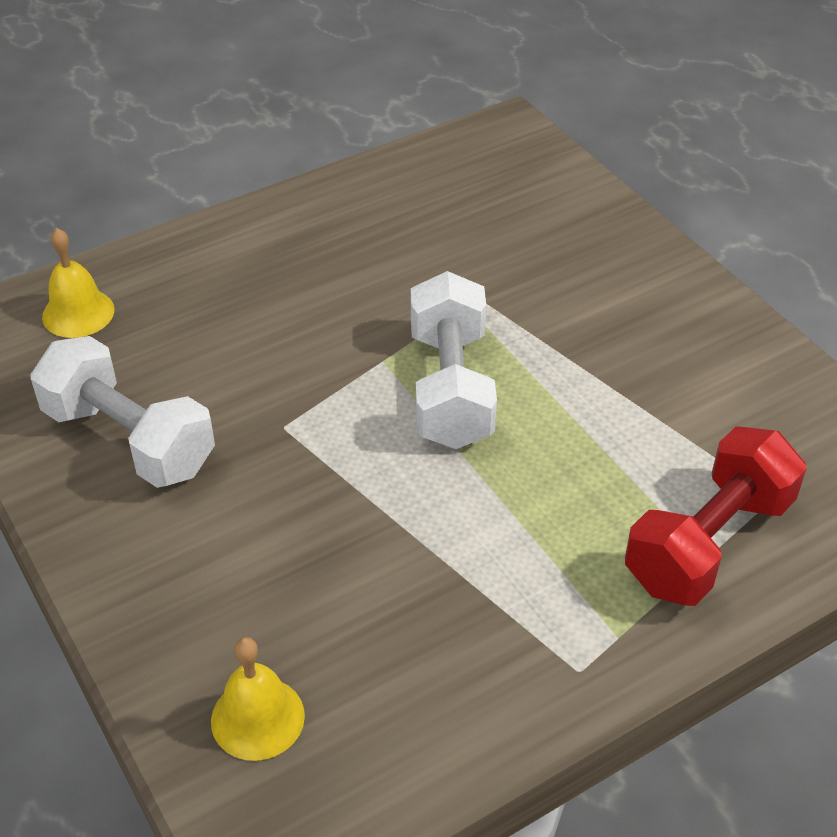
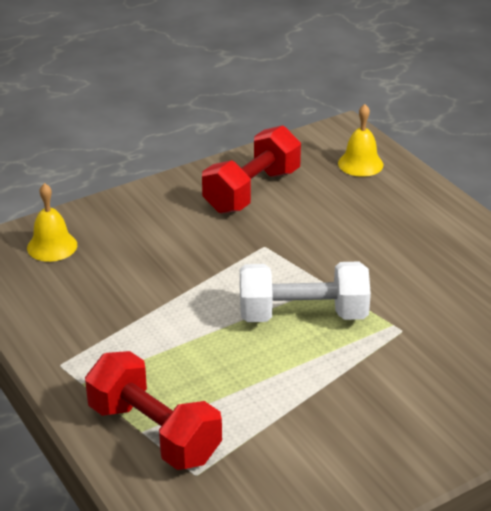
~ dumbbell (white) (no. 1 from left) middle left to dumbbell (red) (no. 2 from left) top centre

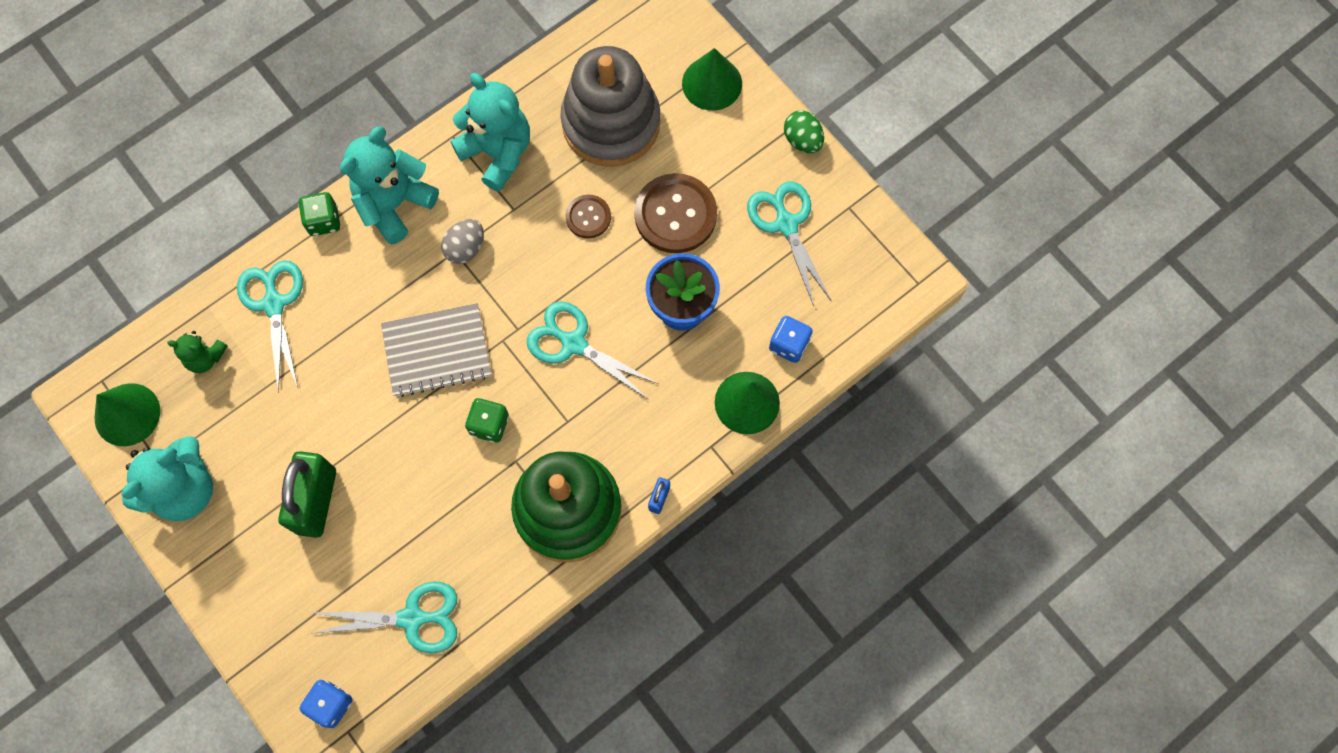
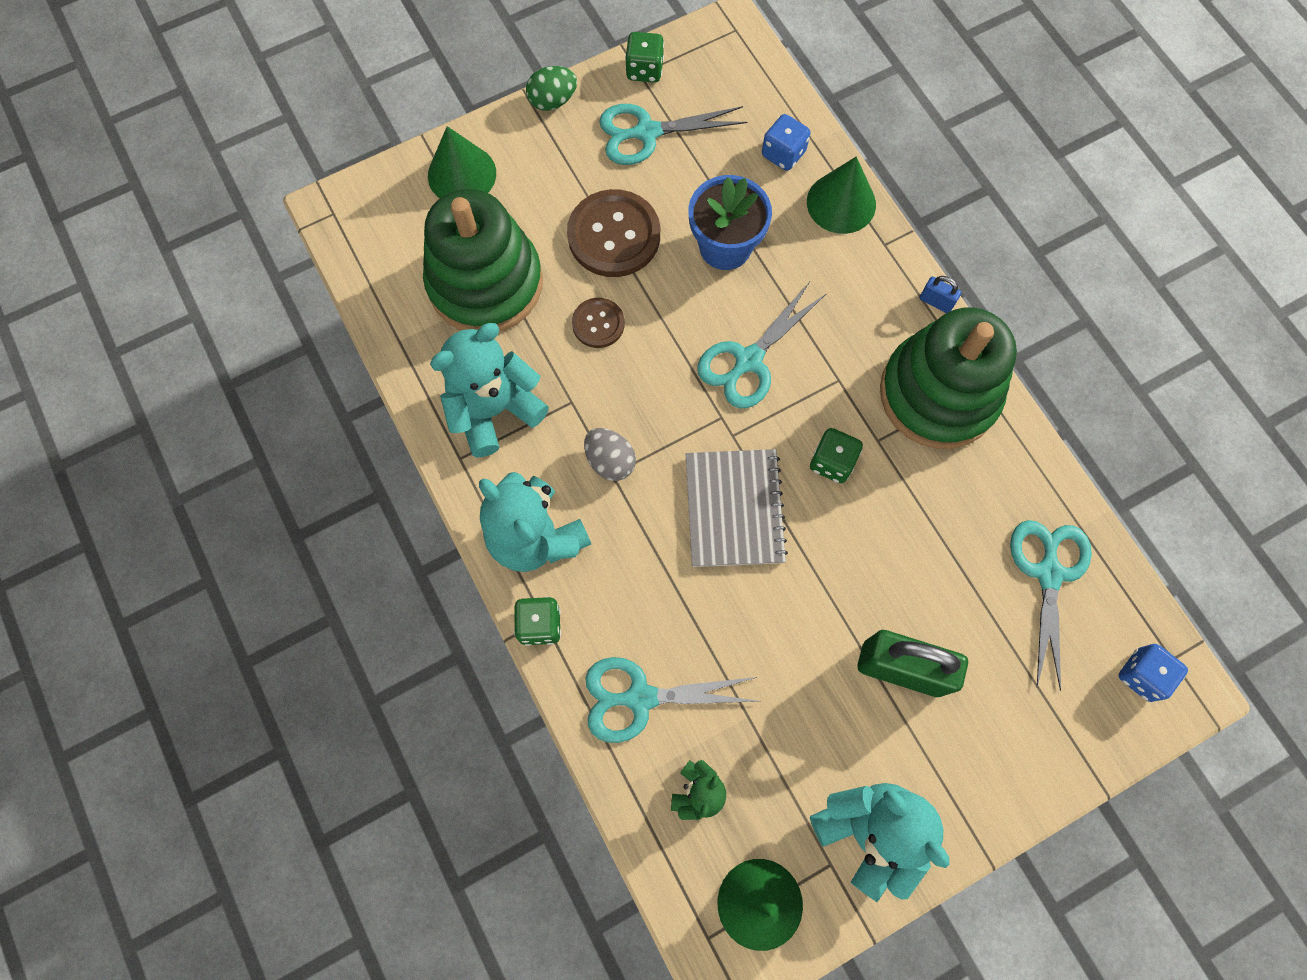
~ stacking toy (grey) top centre to stacking toy (green) (no. 1 from left) top centre
+ dice (green) (no. 2 from left) top centre

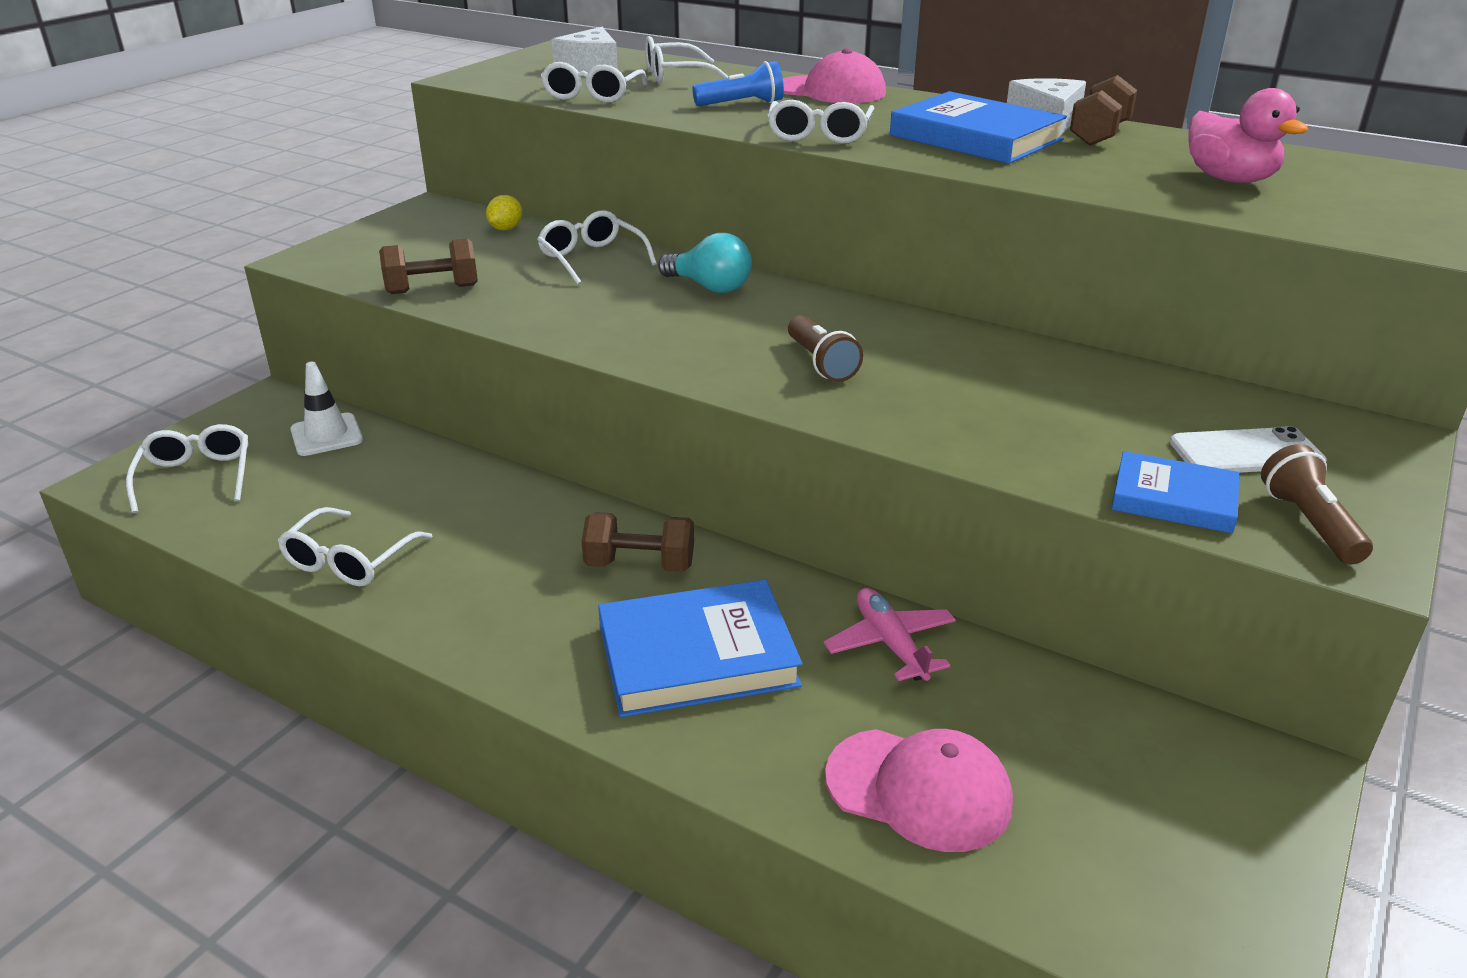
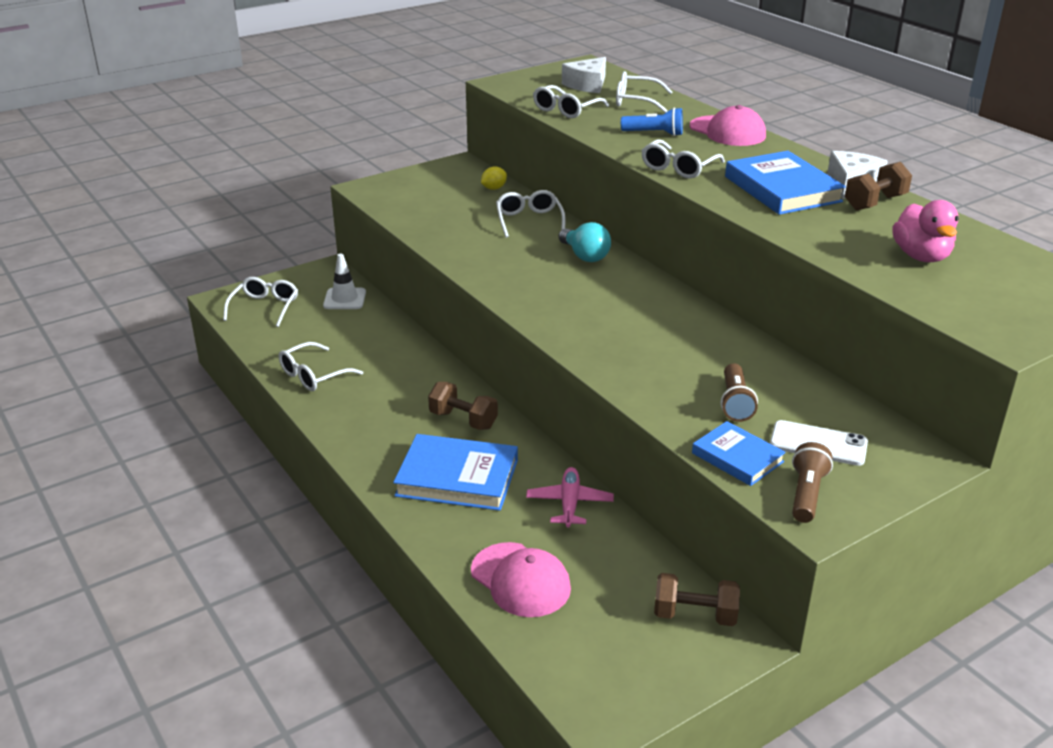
~ dumbbell (brown) (no. 1 from left in the first image) top left to dumbbell (brown) (no. 2 from left) bottom centre
~ flashlight (brown) (no. 1 from left) centre to middle right

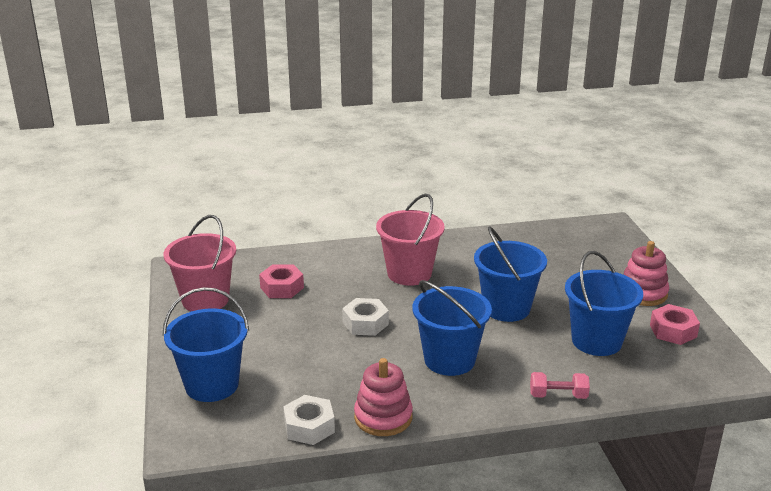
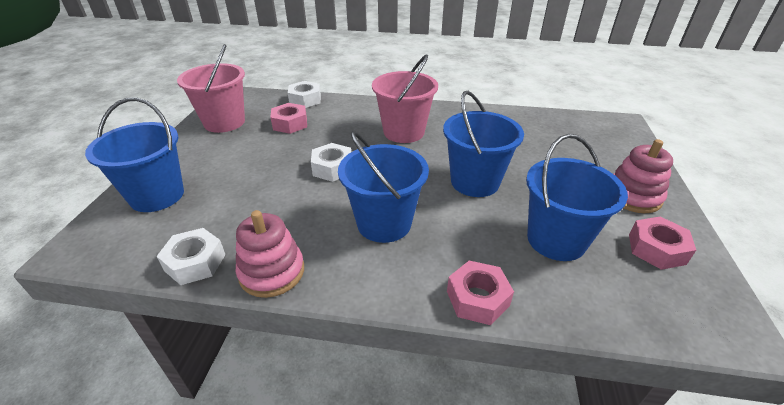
~ dumbbell (pink) bottom right to nut (pink) (no. 2 from left) bottom centre
+ nut (white) (no. 2 from left) top centre

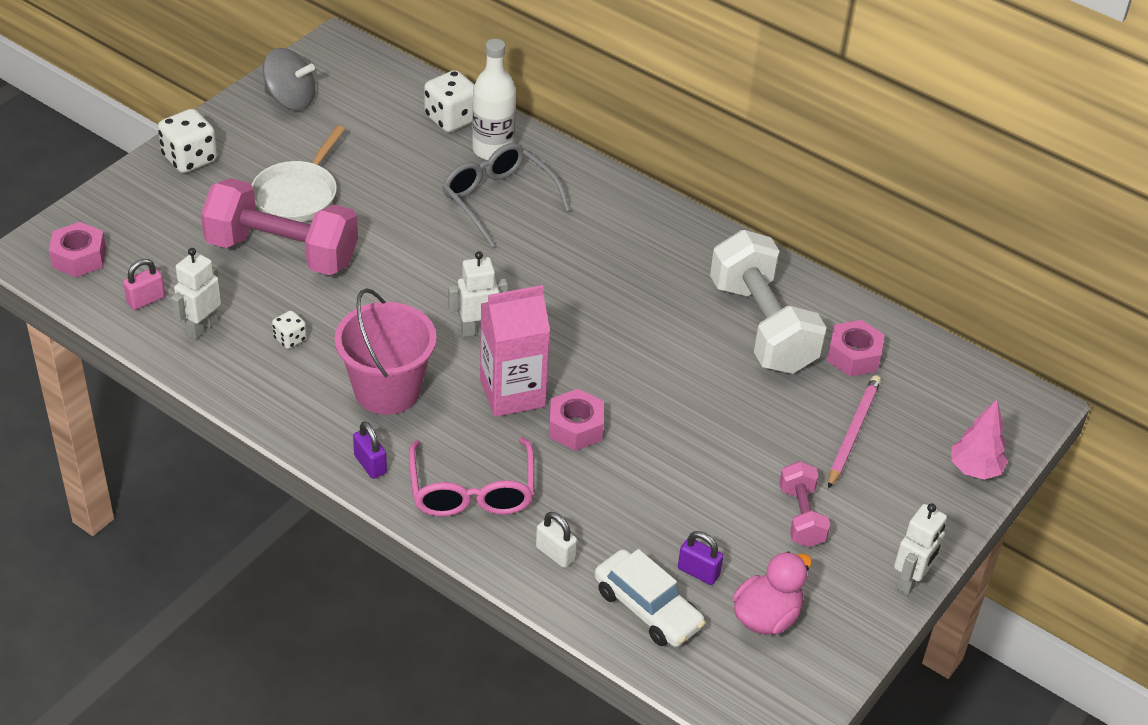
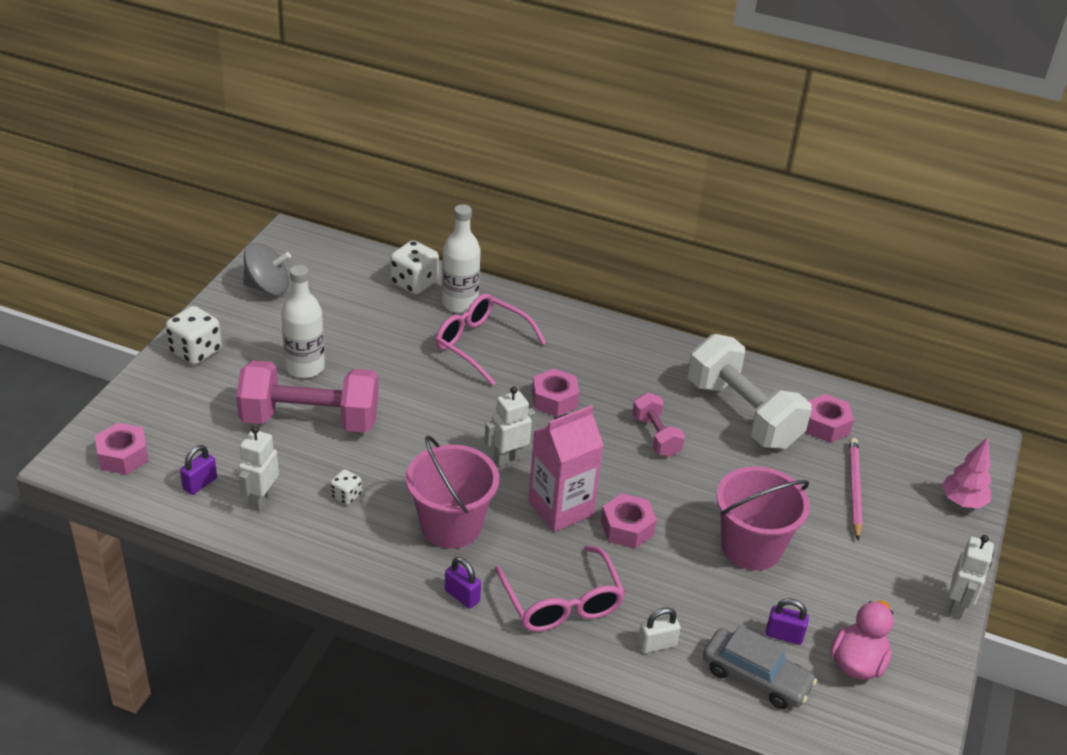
~ padlock (pink) middle left to padlock (purple) (no. 1 from left) middle left
~ pan (white) top left to bottle (white) (no. 1 from left) middle left
~ glasses (grey) top centre to glasses (pink) (no. 1 from left) centre
~ padlock (white) bottom centre = bottom centre 45 degrees counterclockwise
~ car (white) bottom centre to car (grey) bottom right
~ dumbbell (pink) (no. 2 from left) bottom right to centre
+ nut (pink) (no. 2 from left) centre
+ bucket (pink) (no. 2 from left) bottom right

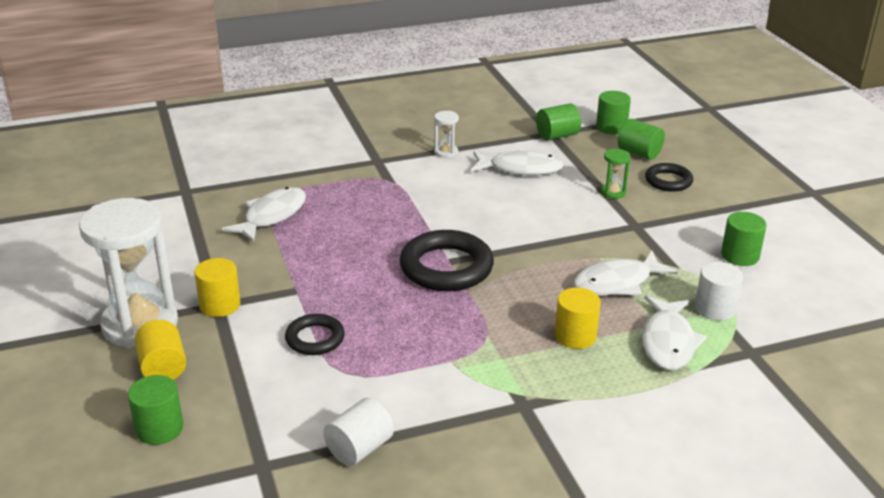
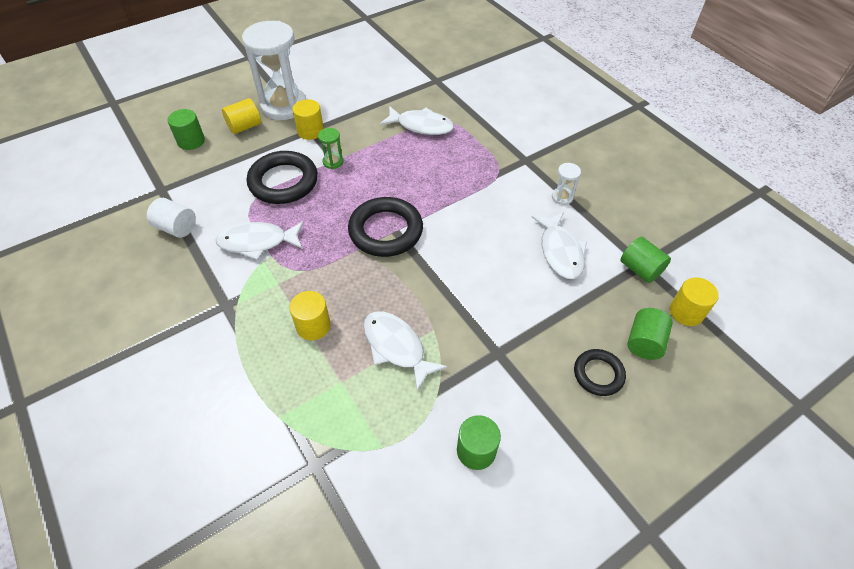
~ ring (black) (no. 1 from left) bottom centre = top left x1.74
~ cylinder (green) (no. 3 from left) top right to cylinder (yellow) (no. 4 from left) middle right
~ hourglass (green) middle right to top centre
~ fish (white) (no. 4 from left in the first image) bottom right to fish (white) (no. 1 from left) middle left
- cylinder (white) (no. 2 from left) middle right

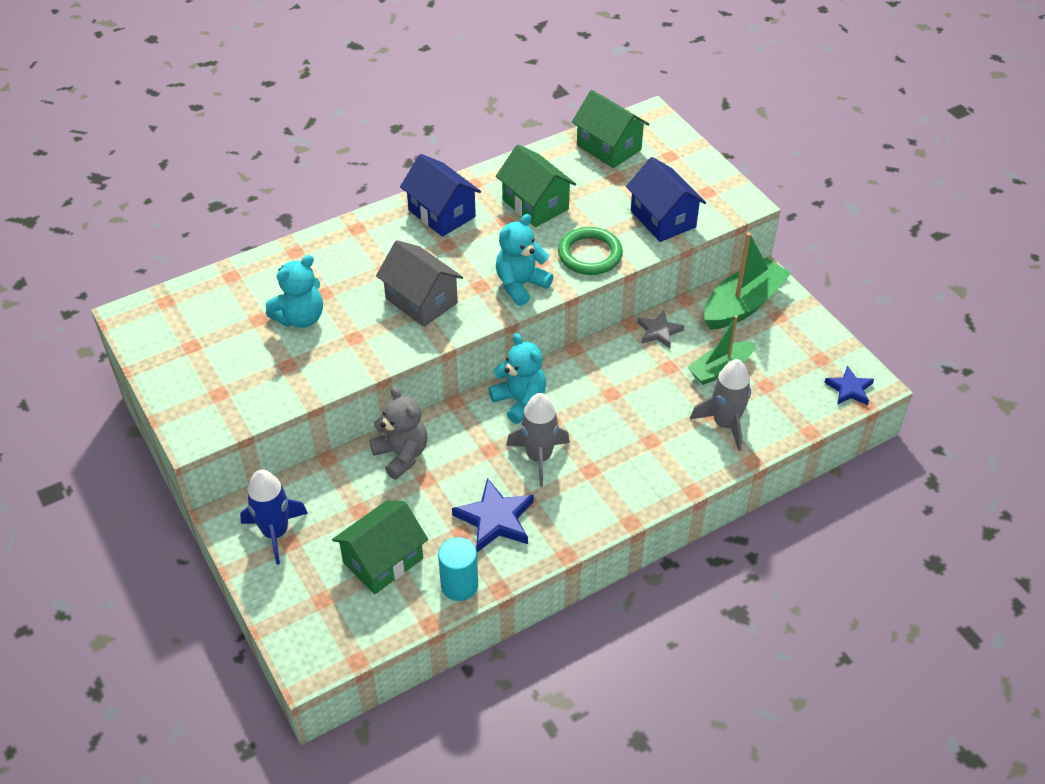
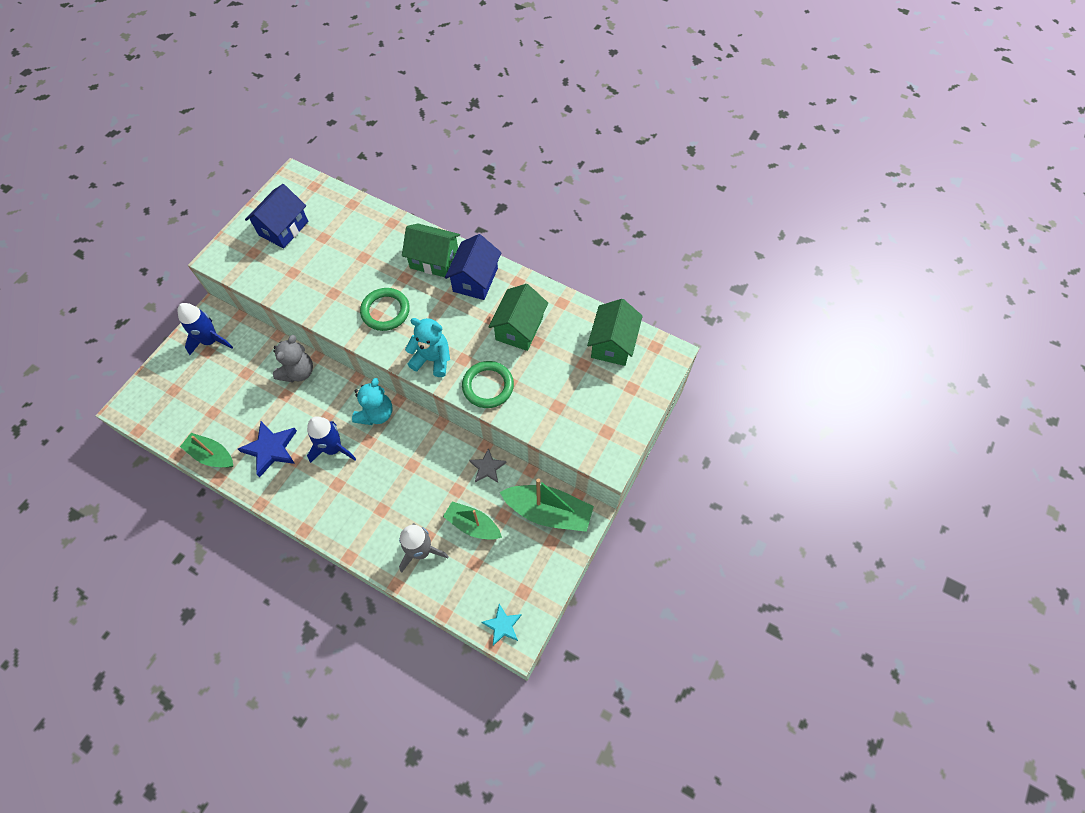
- teddy bear (turquoise) (no. 1 from left) middle left
~ house (green) (no. 1 from left) bottom centre to top centre
~ house (grey) centre to ring (green) (no. 1 from left) centre
~ cylinder (turquoise) bottom centre to boat (green) (no. 1 from left) middle left
~ rocket (grey) (no. 1 from left) centre to rocket (blue) (no. 2 from left) middle left
~ house (blue) (no. 2 from left in the first image) top centre to house (blue) (no. 1 from left) top left
~ star (blue) (no. 2 from left) middle right to star (turquoise) bottom centre

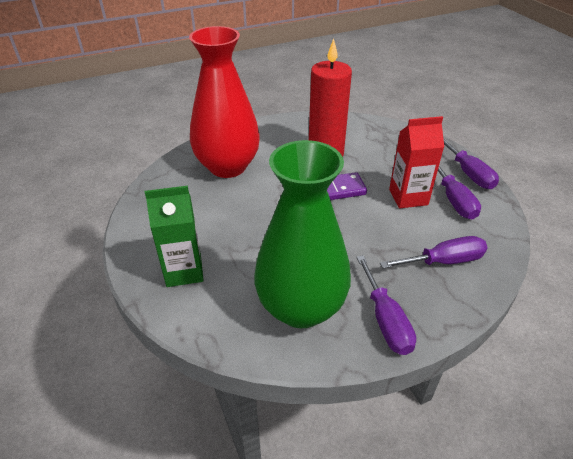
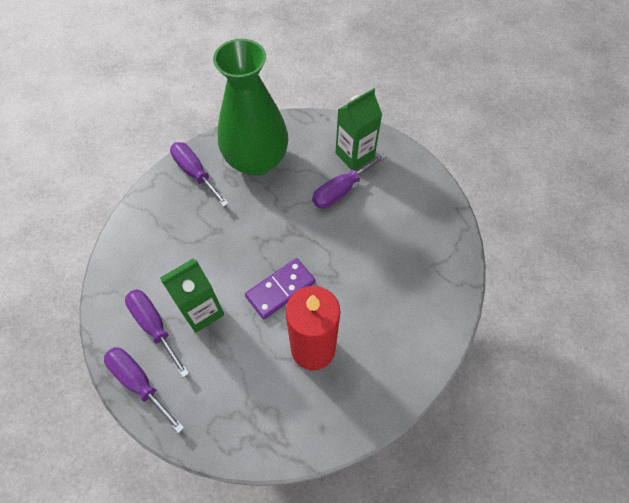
- vase (red) top centre
~ screwdriver (purple) (no. 2 from left in the first image) middle right to screwdriver (purple) (no. 4 from left) centre
~ carton (red) middle right to carton (green) (no. 1 from left) middle left

